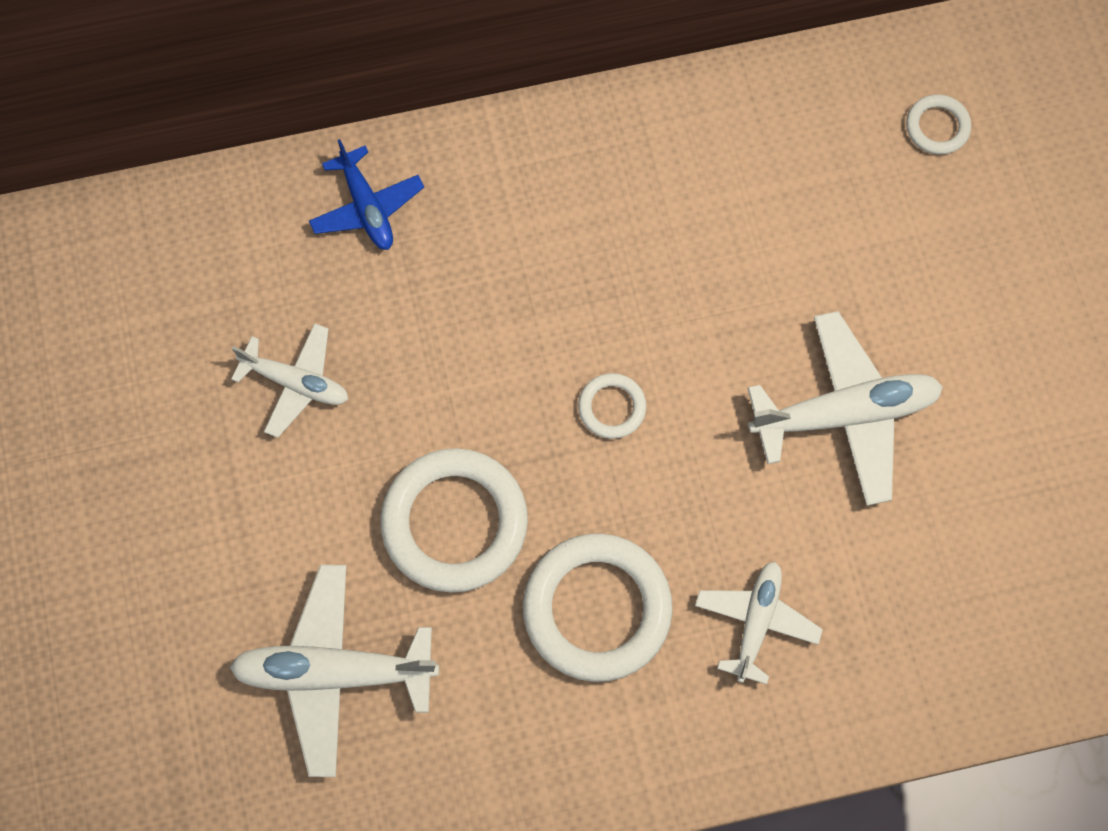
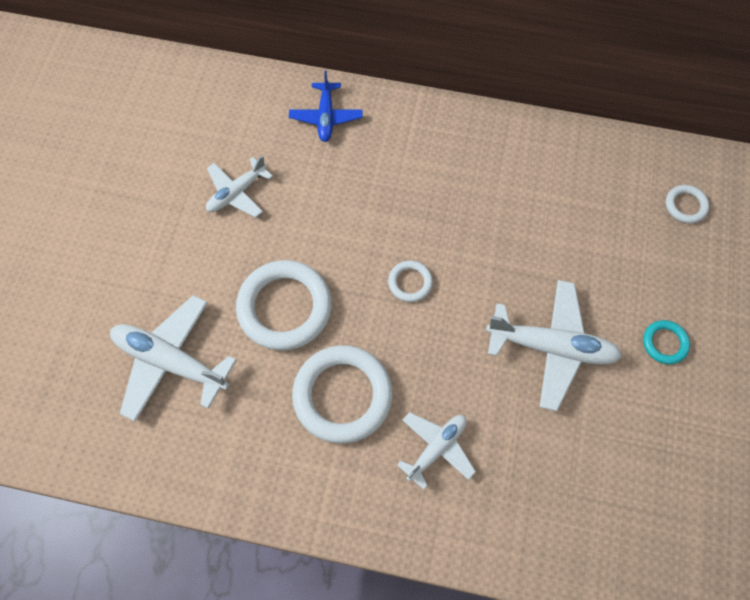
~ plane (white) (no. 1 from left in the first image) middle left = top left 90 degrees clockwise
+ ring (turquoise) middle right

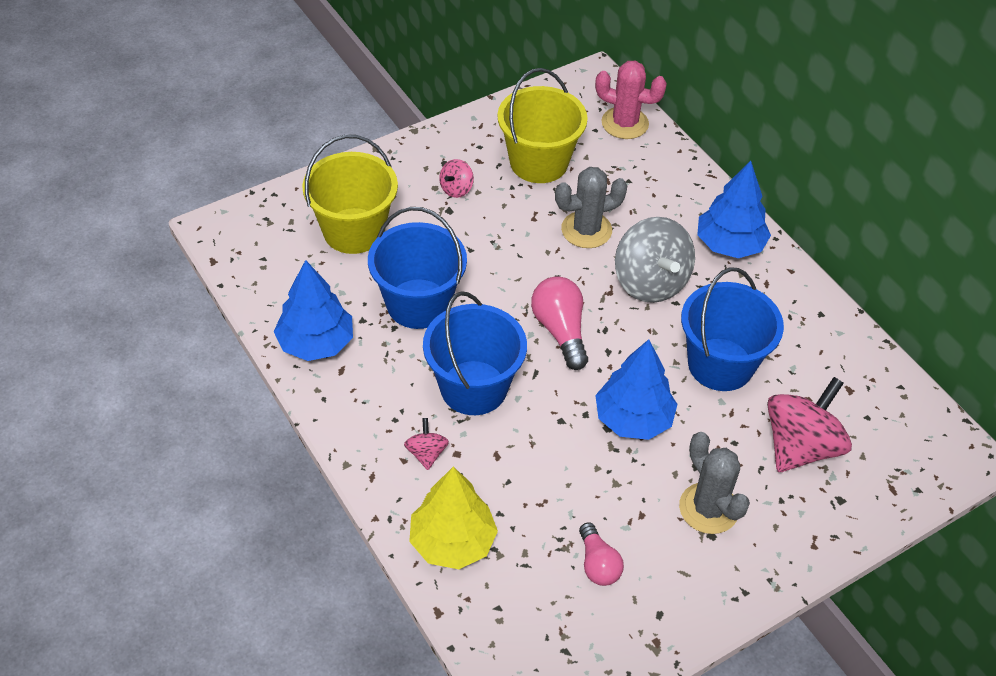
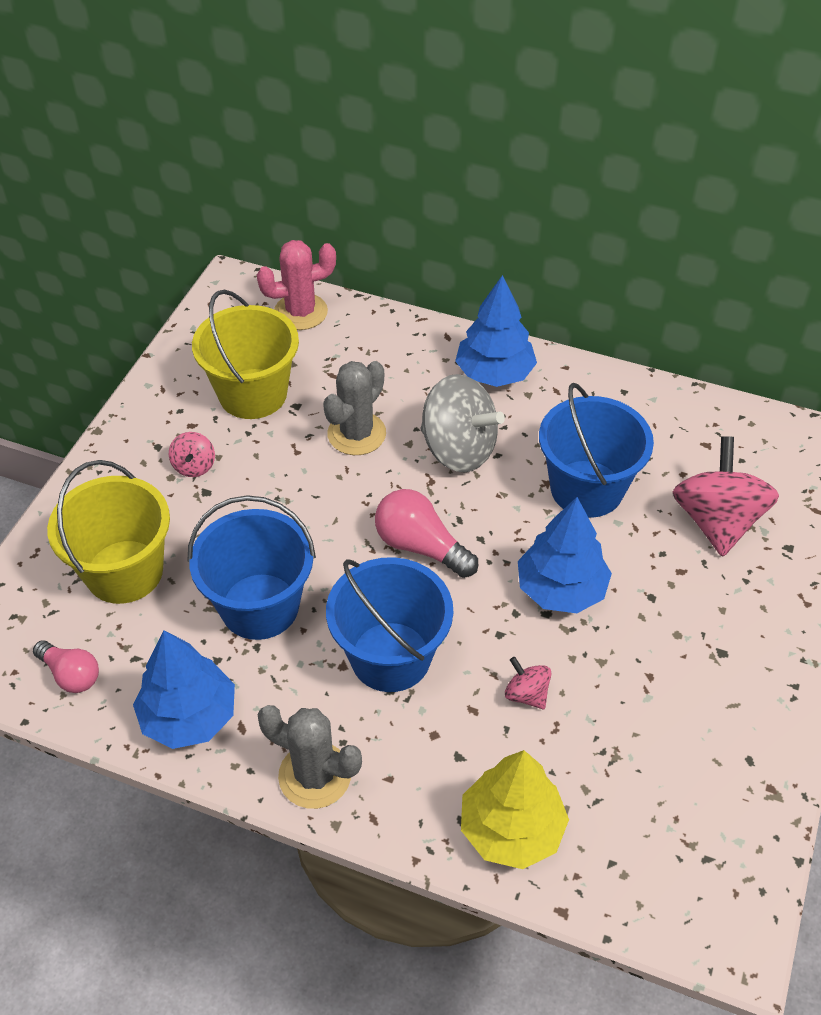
~ spinning top (pink) (no. 1 from left in the first image) centre to spinning top (pink) (no. 2 from left) bottom centre
~ light bulb (pink) (no. 2 from left in the first image) bottom centre to light bulb (pink) (no. 1 from left) middle left
~ cactus (grey) (no. 2 from left in the first image) bottom right to cactus (grey) (no. 1 from left) bottom centre

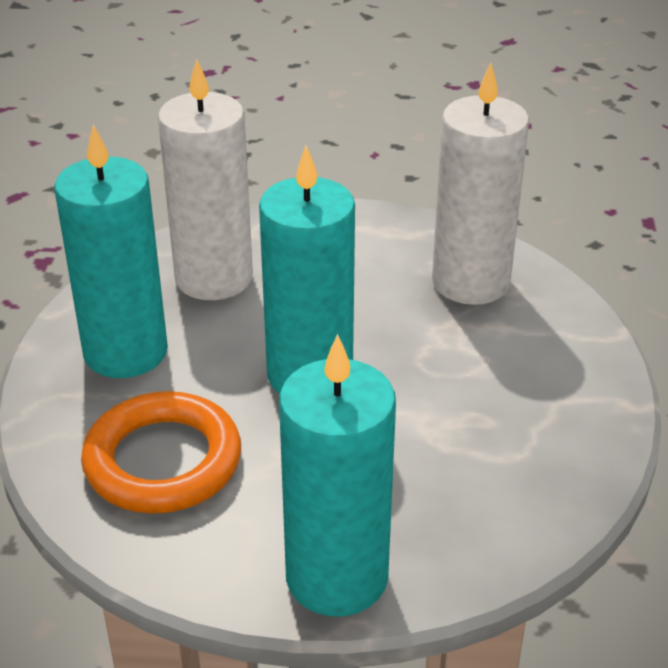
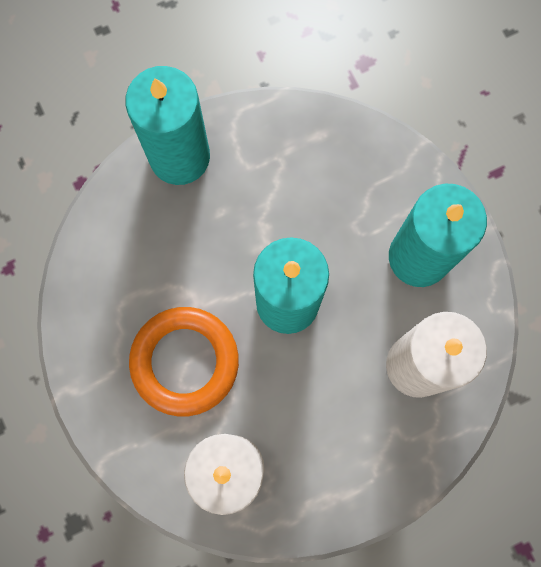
~ ring (orange) bottom left to centre

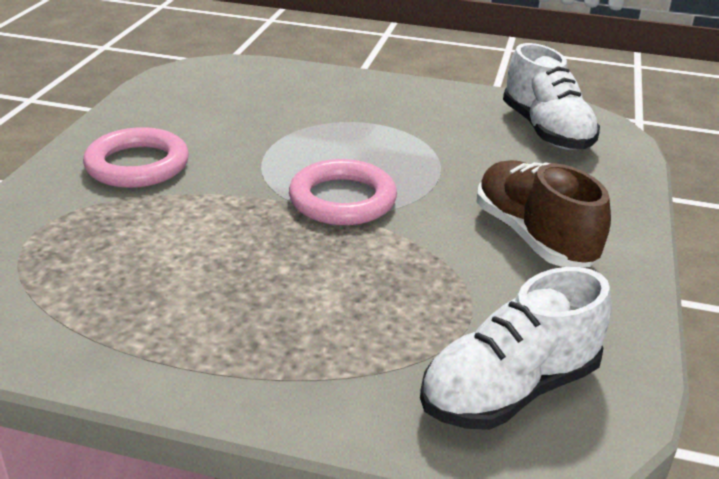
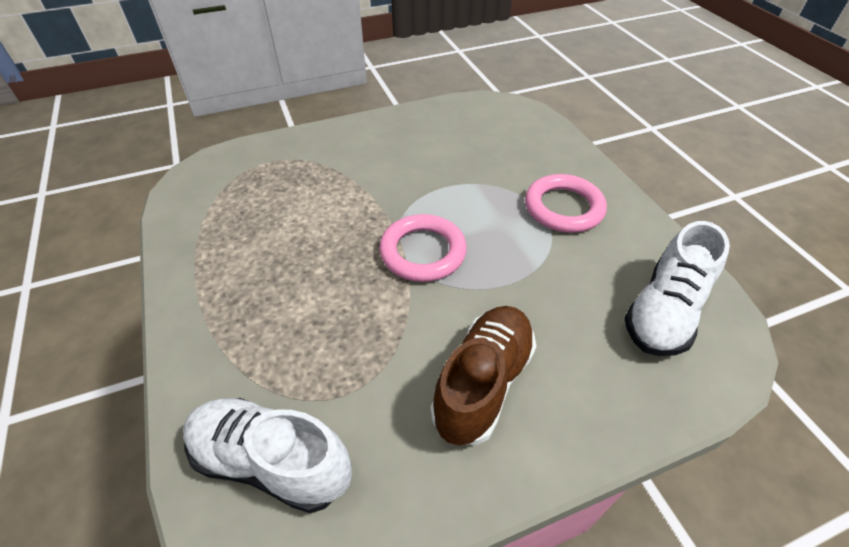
~ ring (pink) (no. 1 from left in the first image) top left to ring (pink) (no. 2 from left) middle right

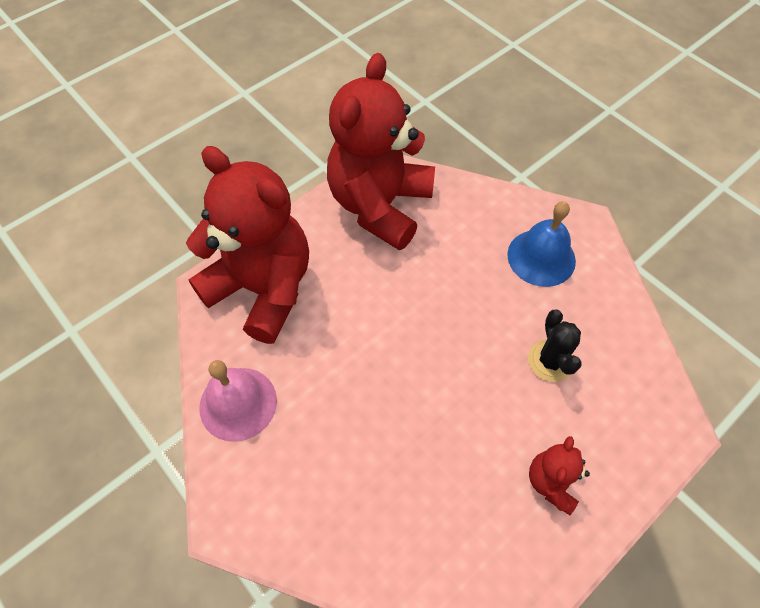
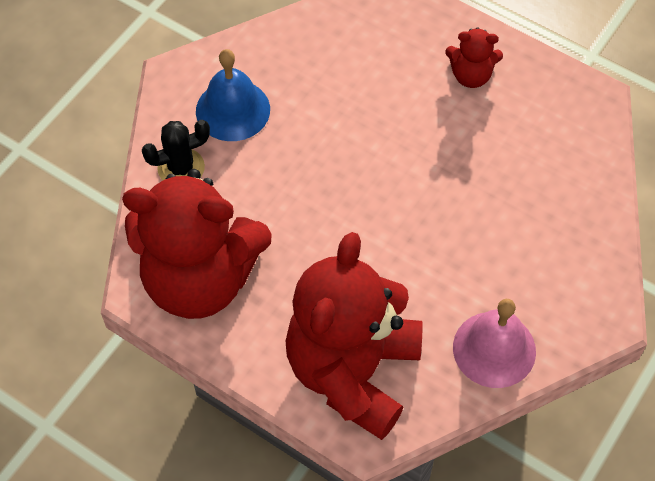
~ cactus (black) middle right to top left

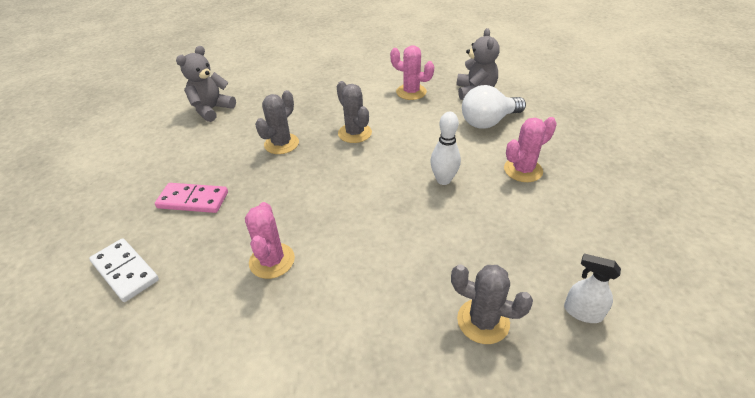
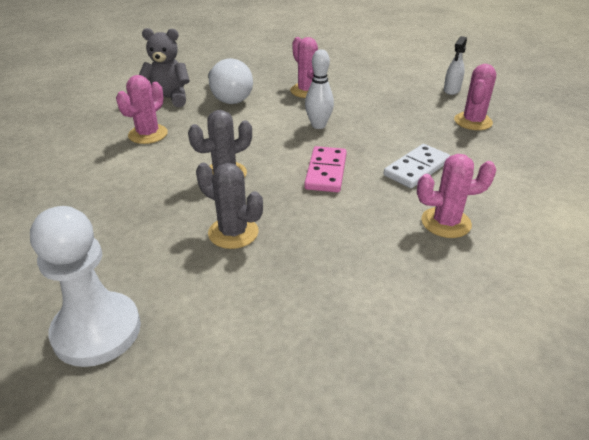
~ domino (white) bottom left to middle right
~ domino (pink) middle left to centre
~ teddy bear (grey) (no. 1 from left) top left to pawn (white) middle left
~ cactus (grey) (no. 3 from left) bottom centre to cactus (pink) (no. 4 from left) top right

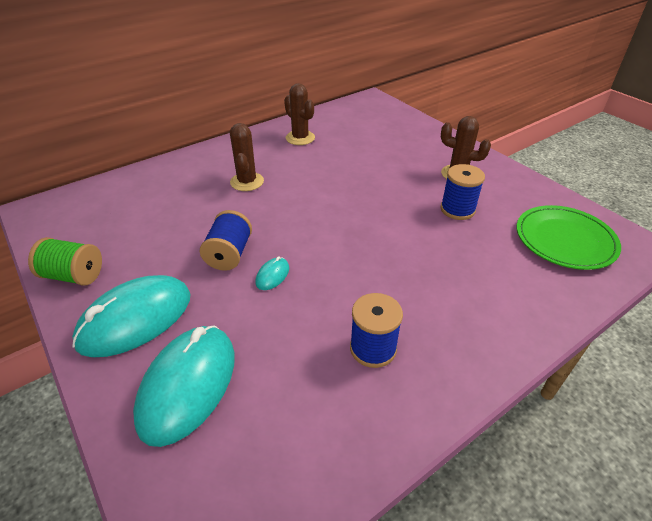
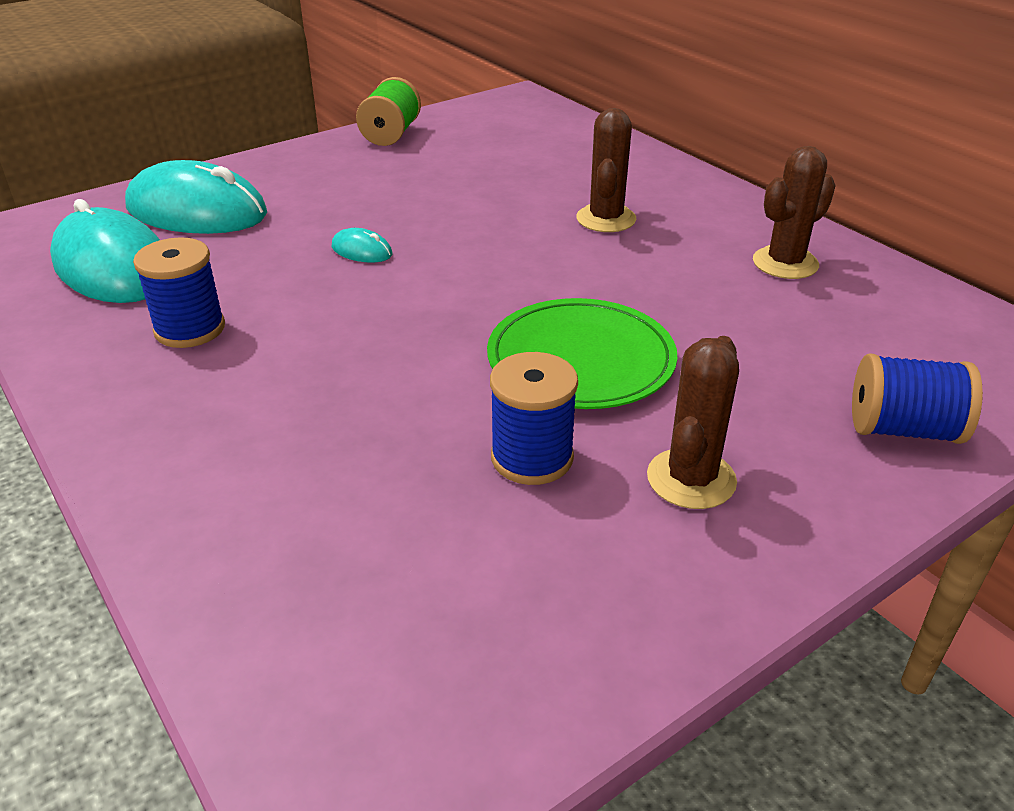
~ mouse (turquoise) (no. 1 from left) middle left to top left
~ spool (blue) (no. 1 from left in the first image) centre to spool (blue) (no. 3 from left) middle right
~ cactus (brown) (no. 1 from left) top centre = top centre 75 degrees counterclockwise
~ plate (green) middle right to centre

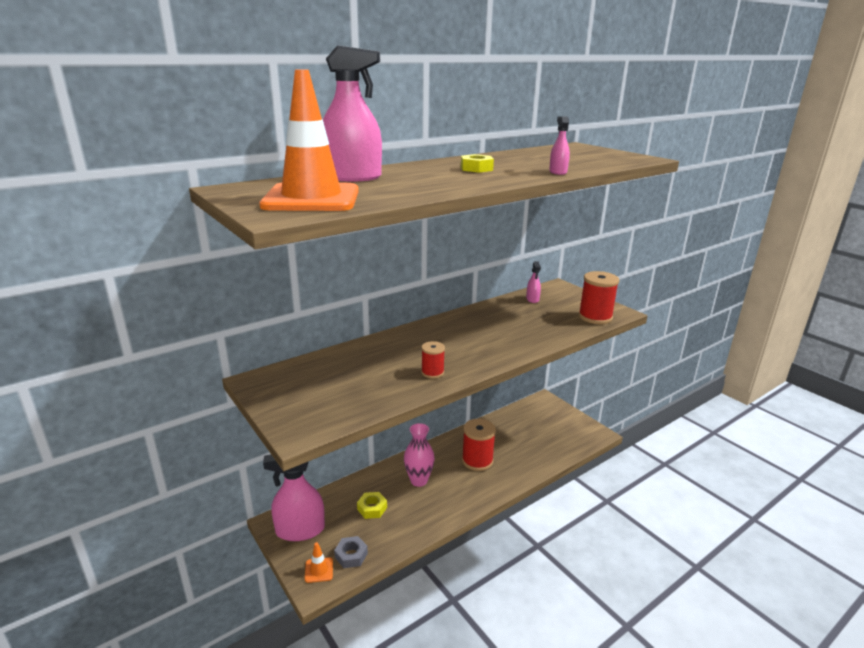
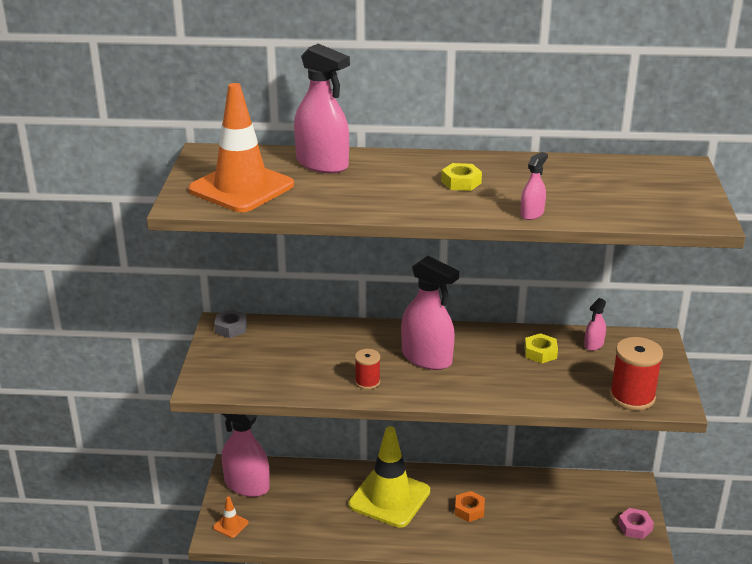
~ nut (grey) bottom centre to middle left
~ nut (yellow) (no. 1 from left in the first image) bottom centre to nut (yellow) (no. 2 from left) middle right
~ vase (pink) bottom centre to traffic cone (yellow) bottom centre
~ spool (red) (no. 2 from left) bottom centre to nut (orange) bottom centre
+ spray bottle (pink) (no. 3 from left) centre
+ nut (pink) bottom right

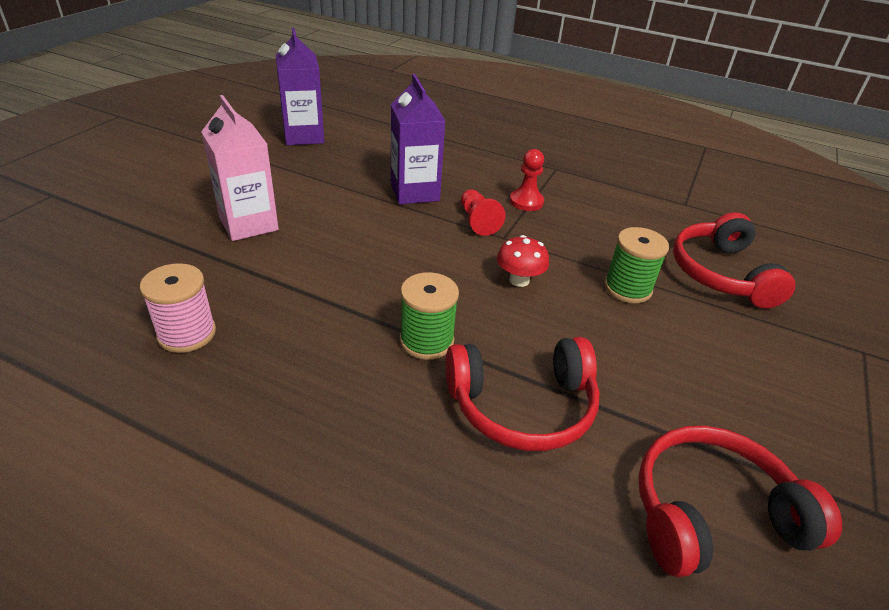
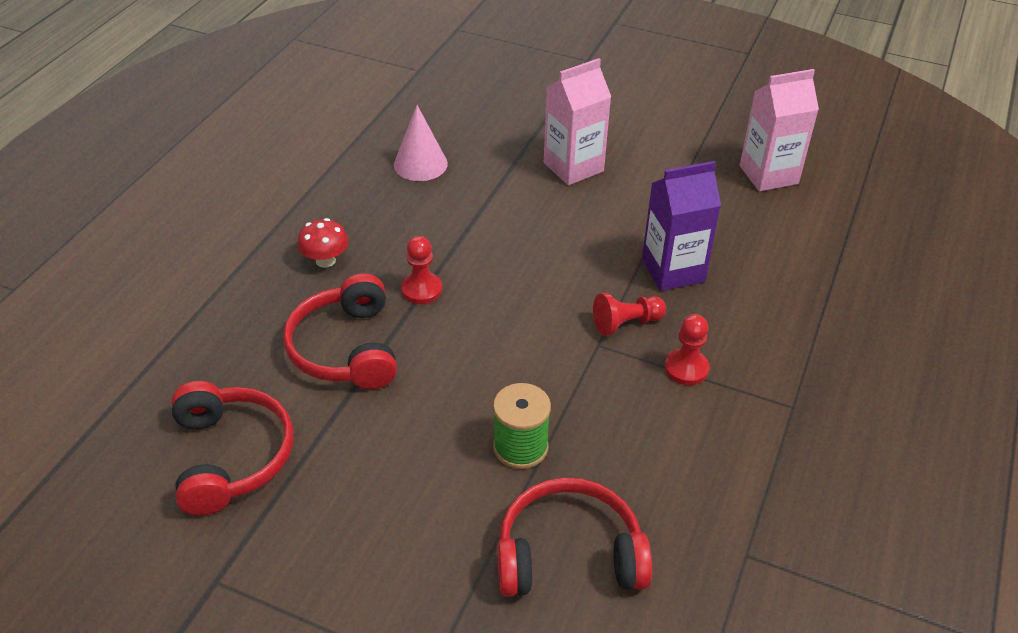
~ spool (pink) middle left to cone (pink) top centre
~ carton (purple) (no. 1 from left) top centre to carton (pink) (no. 2 from left) top right
~ spool (green) (no. 1 from left) centre to pawn (red) (no. 1 from left) centre
~ mushroom (red) centre to middle left

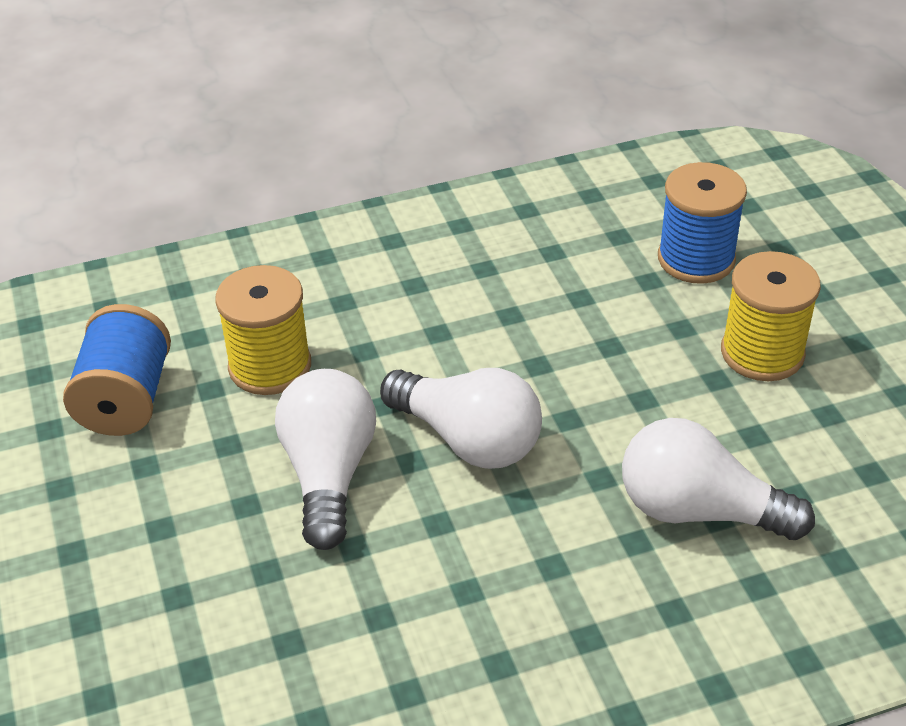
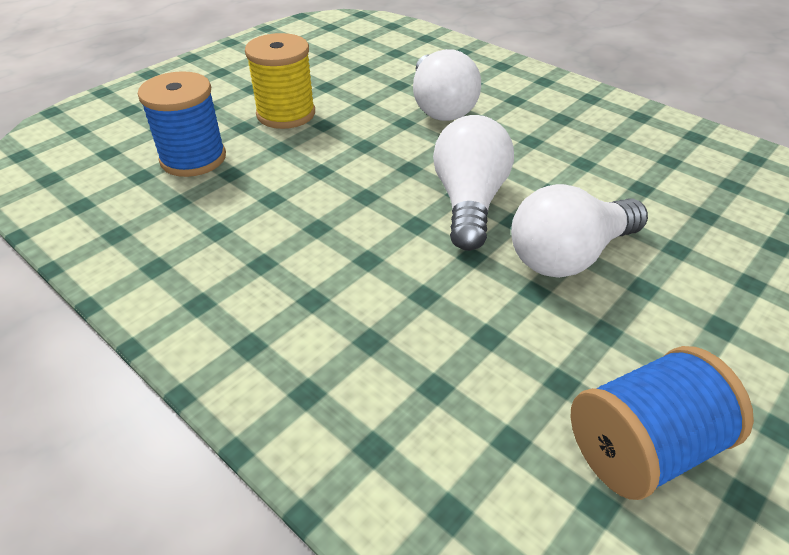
- spool (yellow) (no. 1 from left) middle left

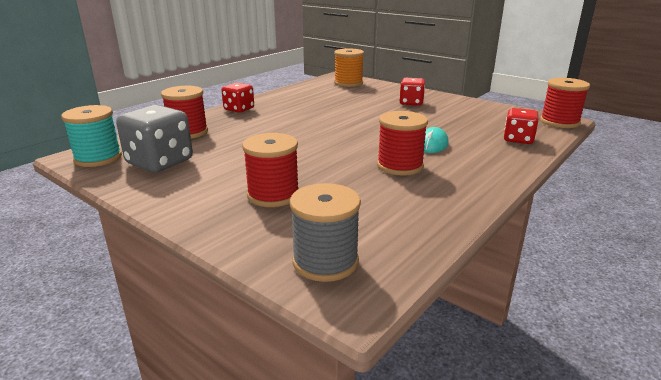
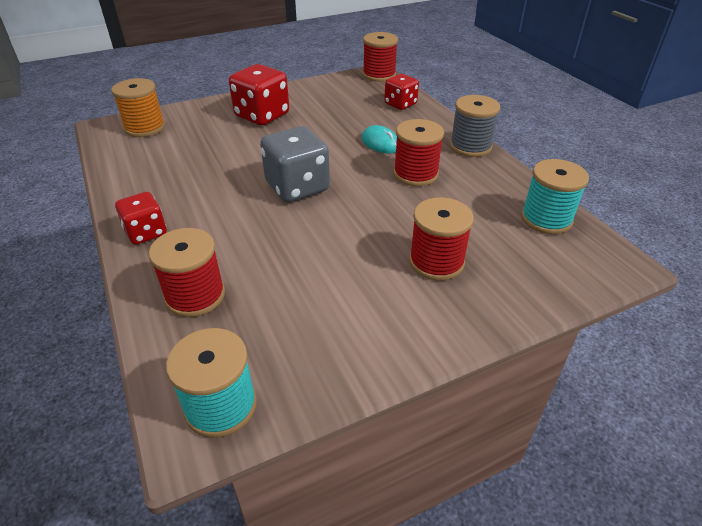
~ dice (grey) middle left to top centre
~ spool (grey) centre to top right
~ dice (red) (no. 2 from left) top centre = top centre x1.62
+ spool (turquoise) (no. 2 from left) middle right

